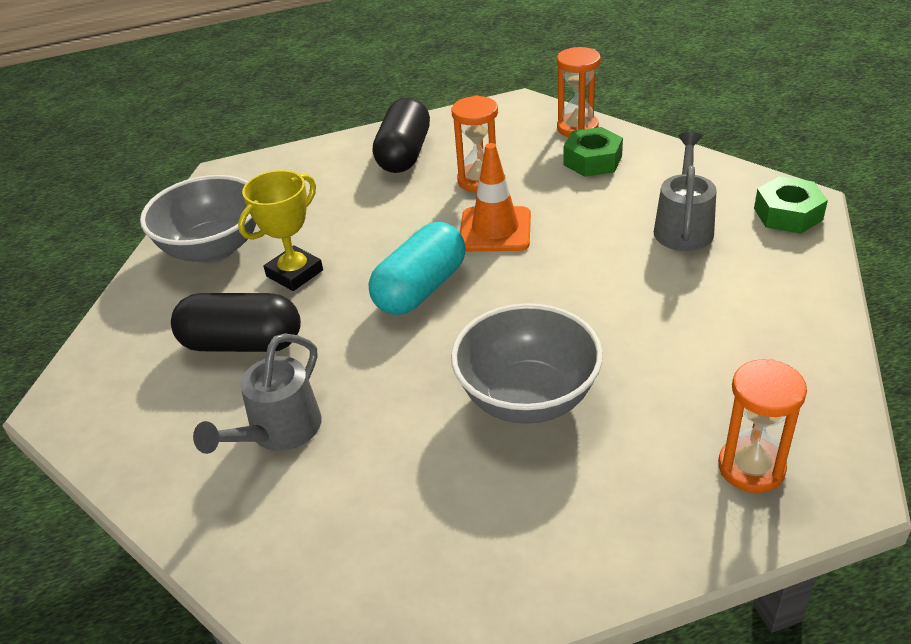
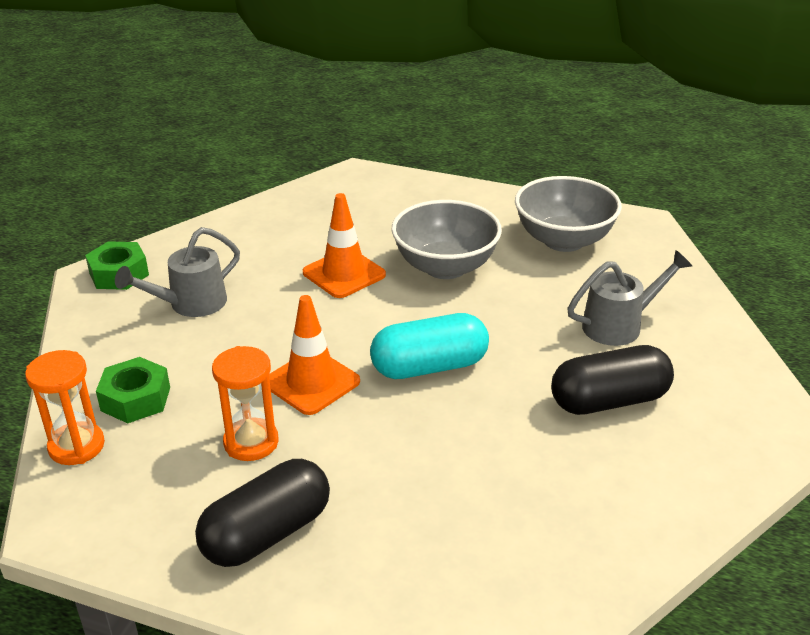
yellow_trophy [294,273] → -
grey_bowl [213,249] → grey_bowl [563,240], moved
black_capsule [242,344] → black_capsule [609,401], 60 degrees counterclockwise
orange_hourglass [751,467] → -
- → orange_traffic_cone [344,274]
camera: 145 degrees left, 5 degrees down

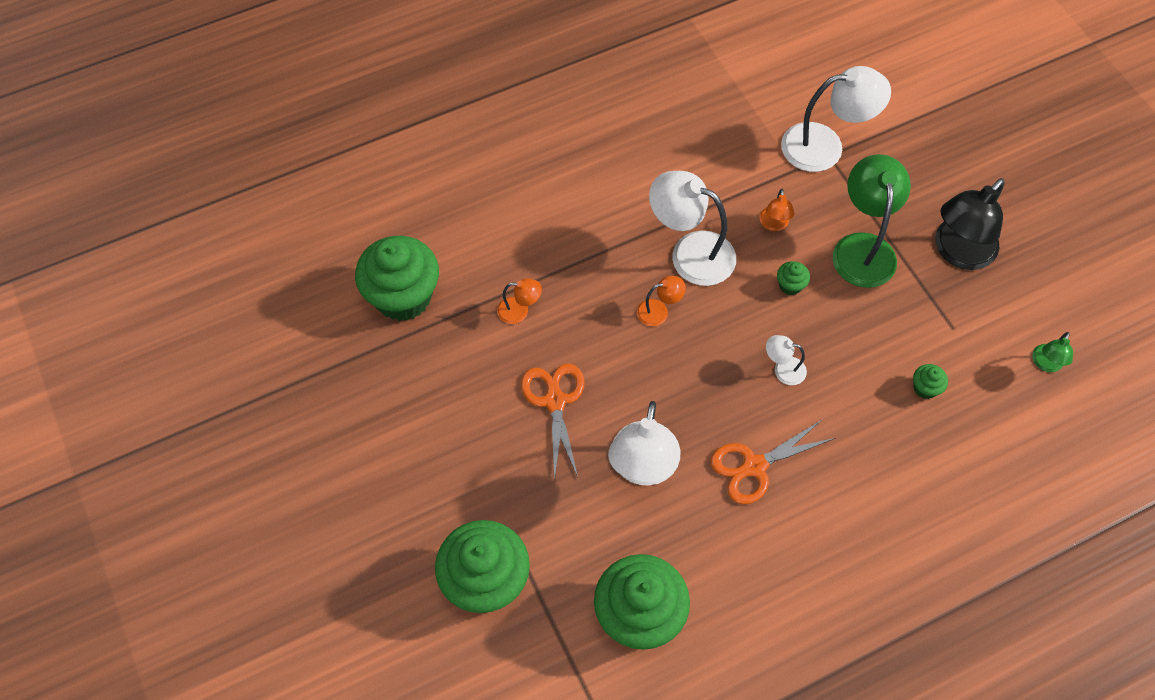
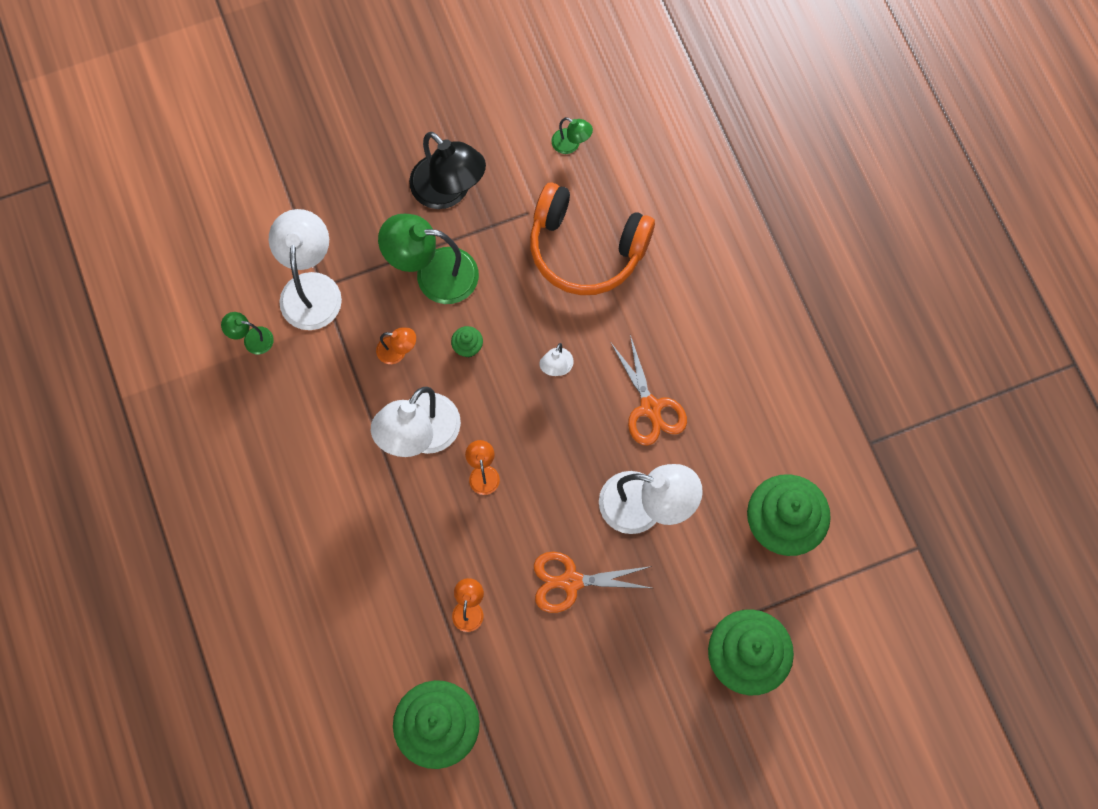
green_cupcake [925,388] → orange_headphones [586,249]
- → green_lamp [252,339]
camera: 85 degrees left, 10 degrees up

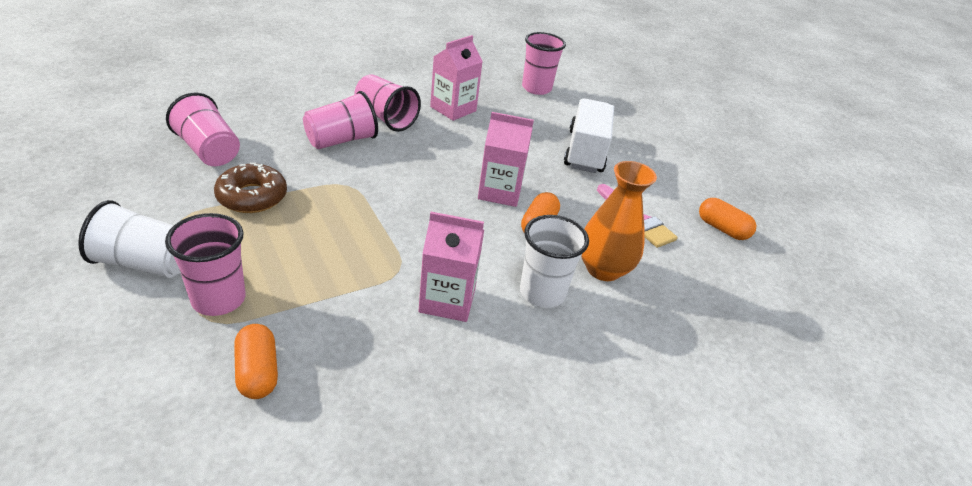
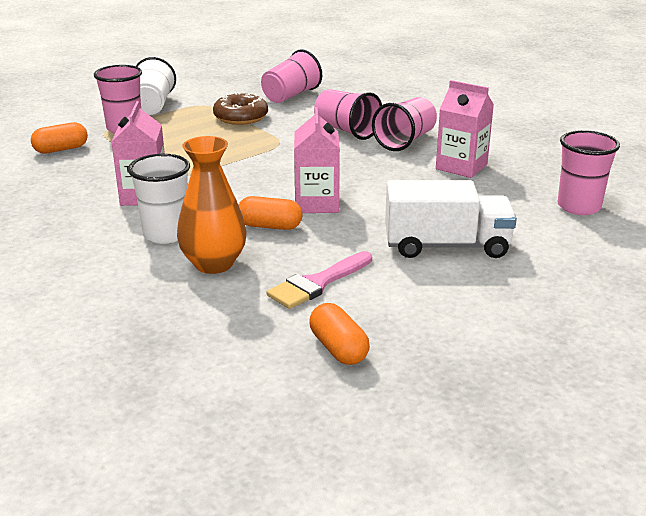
orange_capsule [722,229] → orange_capsule [338,348], 60 degrees counterclockwise
camera: 85 degrees right, 10 degrees down

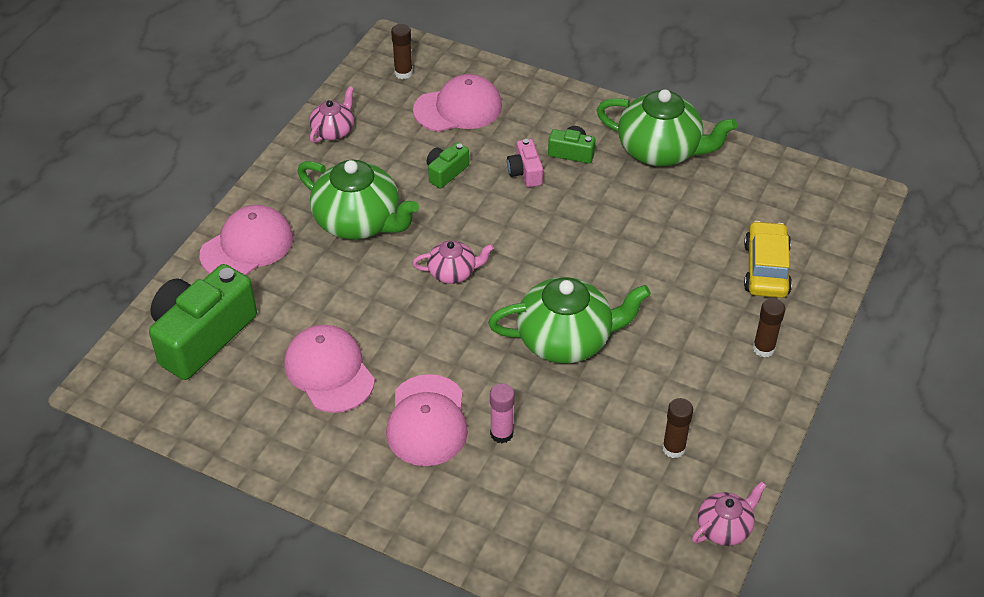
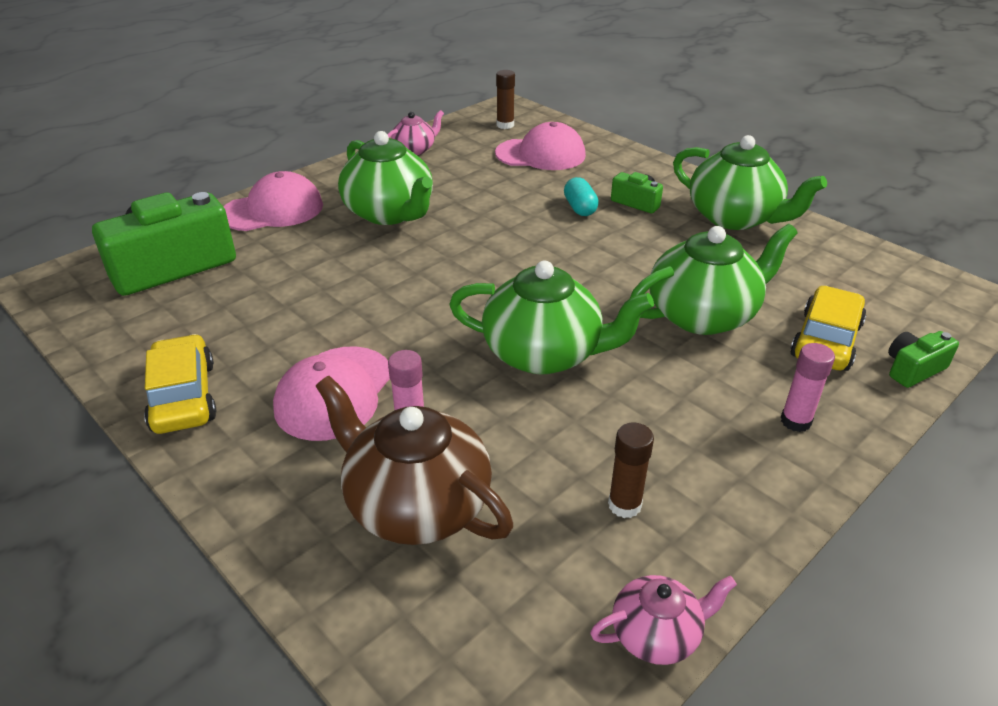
pink_camera [525,172] → turquoise_capsule [580,208]
green_camera [446,172] → green_camera [913,369], moved
pink_teapot [453,272] → -
brown_glue_stick [763,348] → pink_glue_stick [795,421]
pink_cap [329,371] → -
- → green_teapot [703,315]
- → yellow_car [183,396]
- → brown_teapot [416,505]
camera: 20 degrees right, 10 degrees down

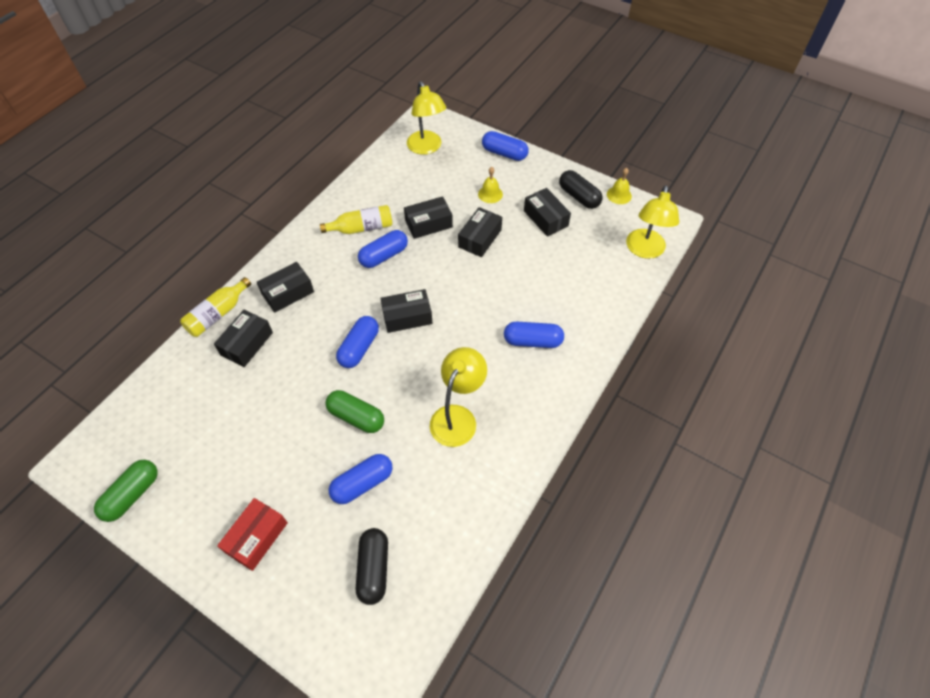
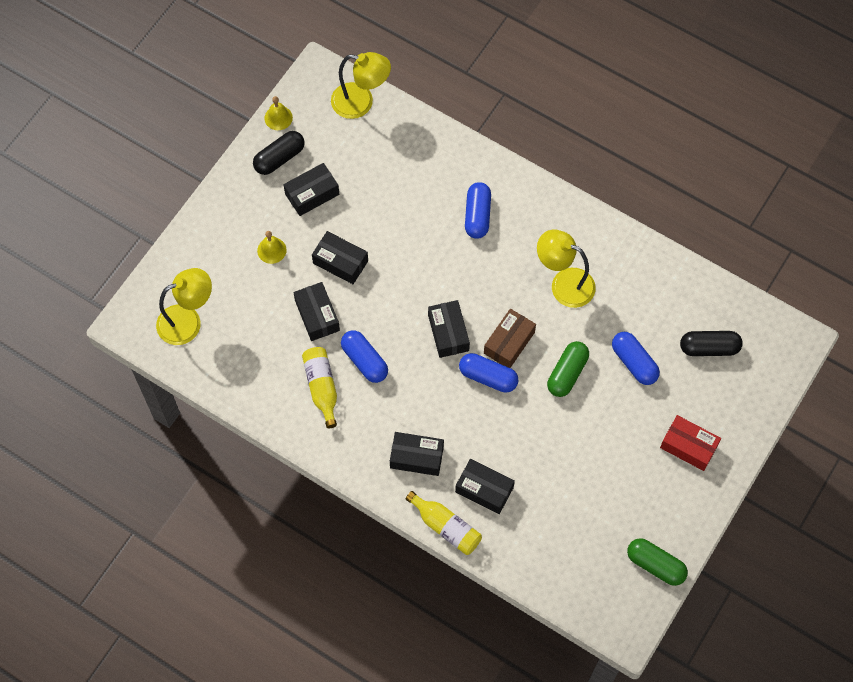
blue_capsule [504,153] → -
black_box [288,293] → black_box [416,457], 45 degrees counterclockwise
- → brown_box [509,342]
camera: 90 degrees left, 10 degrees up

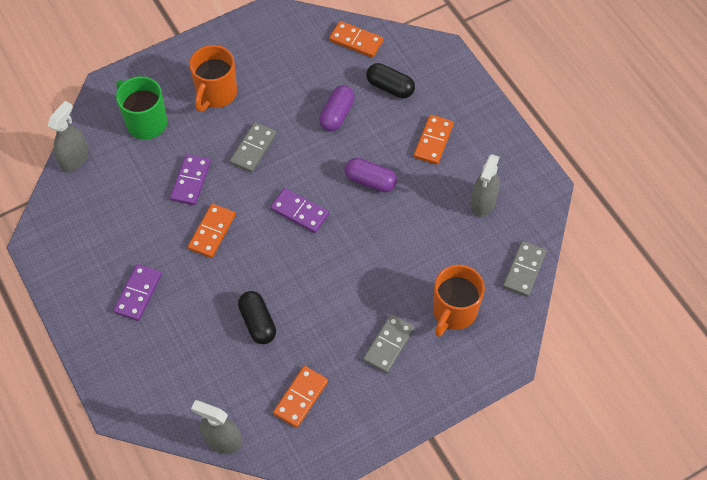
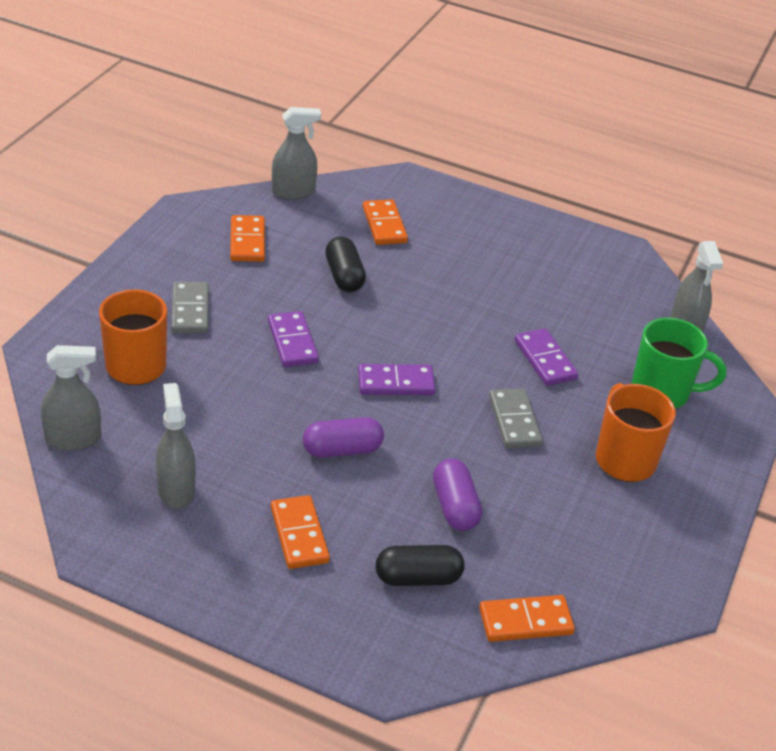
orange_domino [212,232] → orange_domino [384,225], moved
grey_domino [524,270] → grey_spray_bottle [73,439]
purple_domino [138,293] → purple_domino [292,342], moved
black_capsule [258,322] → black_capsule [344,276], 45 degrees clockwise
camera: 140 degrees right, 20 degrees down

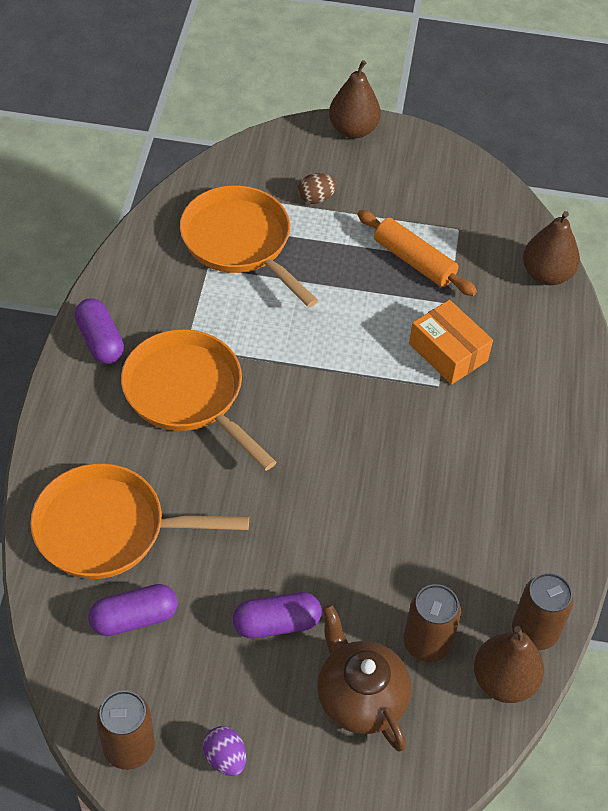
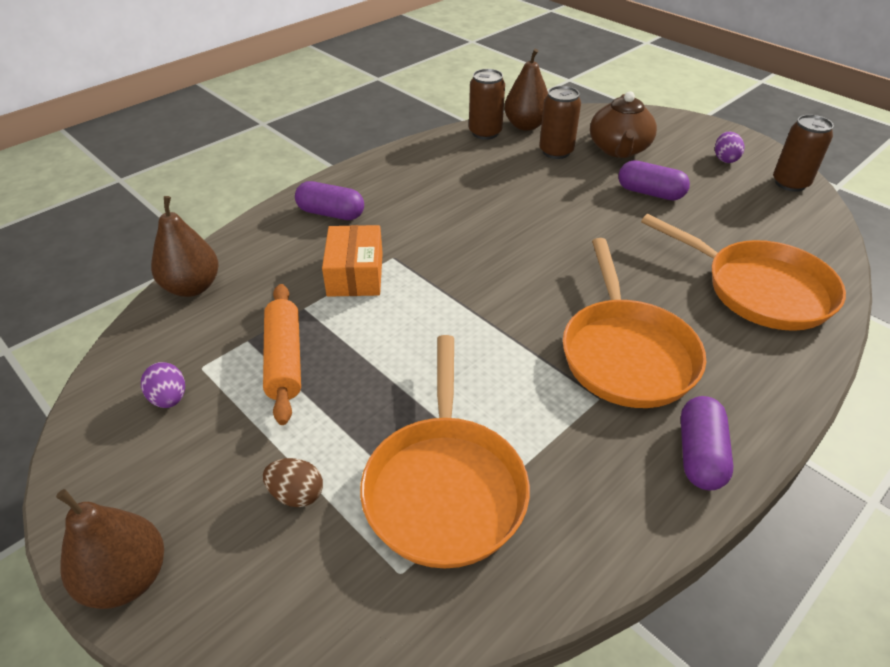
purple_capsule [134,618] → purple_capsule [331,213], moved
- → purple_egg [169,398]
camera: 140 degrees left, 10 degrees down

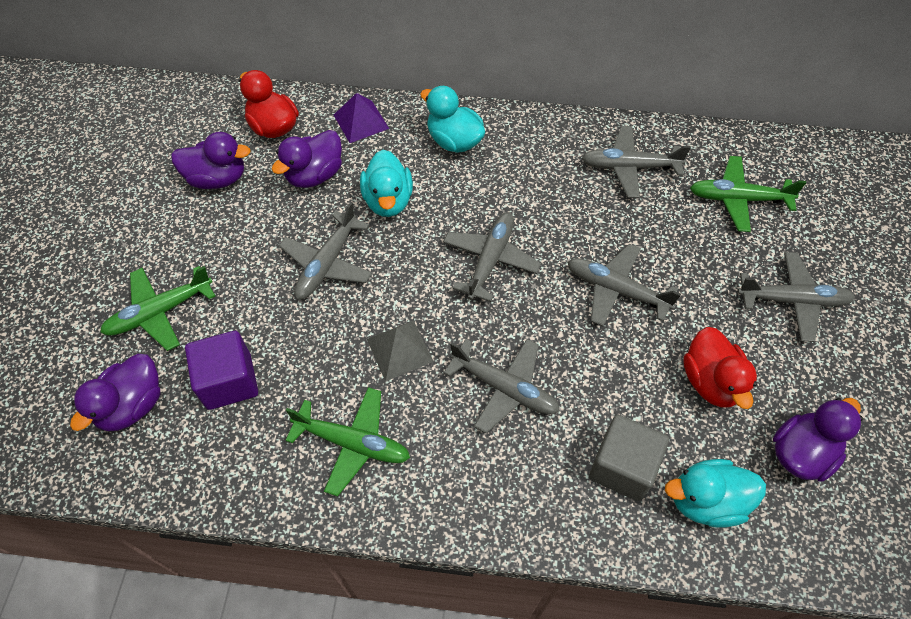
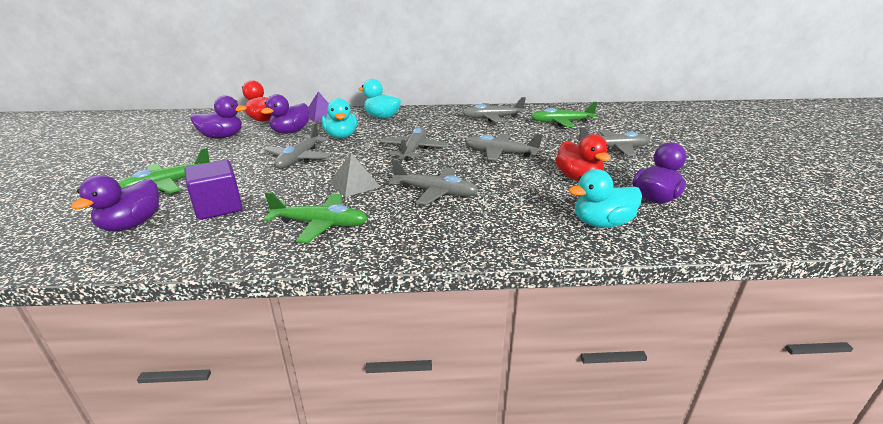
grey_cube [622,467] → -
camera: 10 degrees left, 30 degrees down

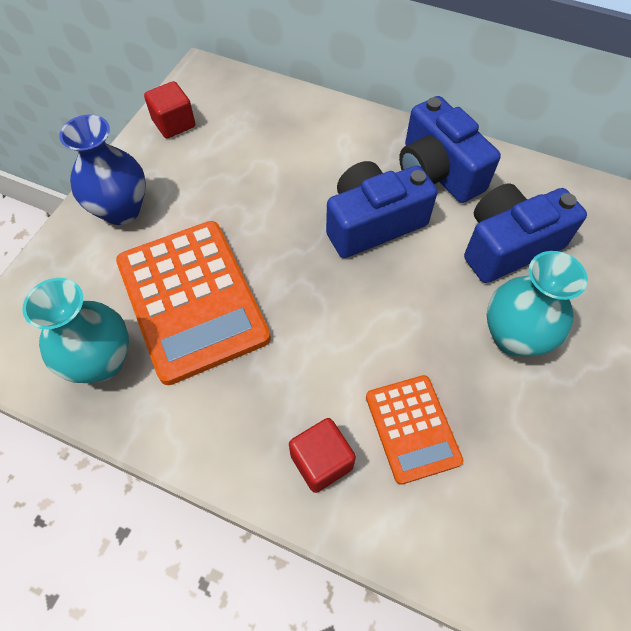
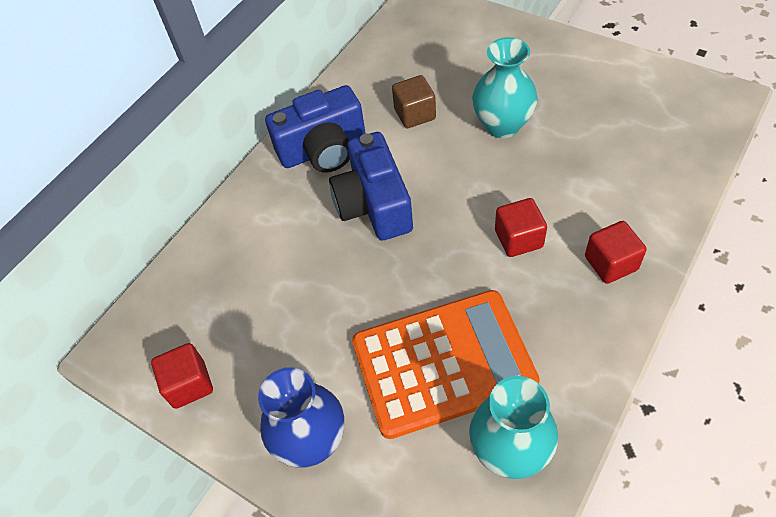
blue_camera [508,246] → brown_cube [415,114]
orange_calculator [412,428] → -
- → red_cube [518,239]
camera: 75 degrees left, 5 degrees down

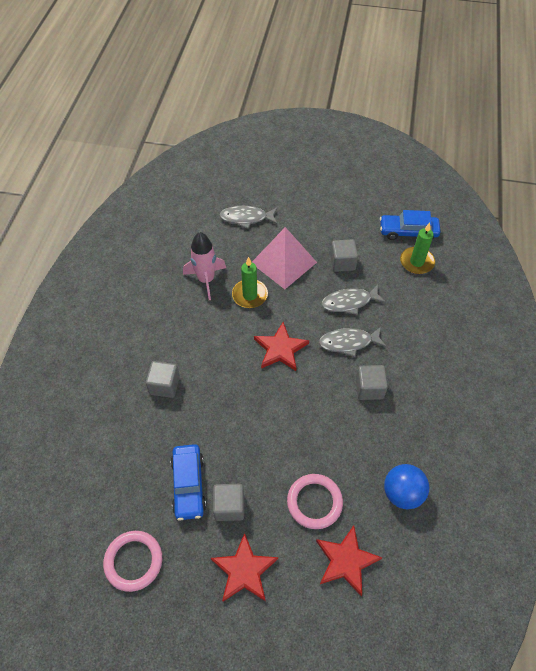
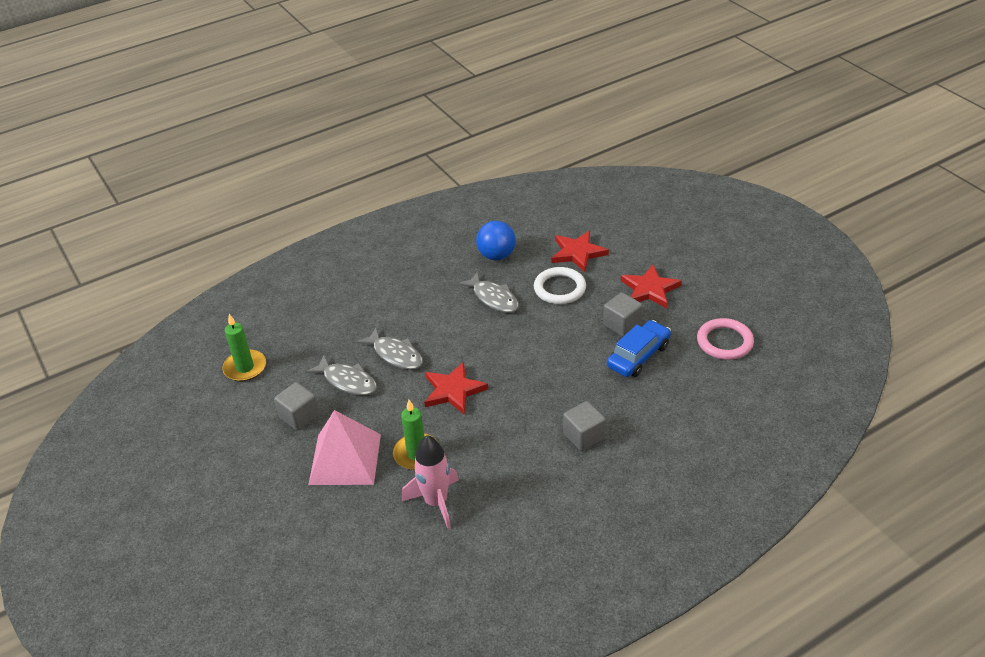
grey_fish [246,218] → grey_fish [493,298], moved
blue_car [408,232] → -
grey_cube [369,388] → -
pink_ring [314,502] → white_ring [559,288]
camera: 130 degrees left, 15 degrees down

